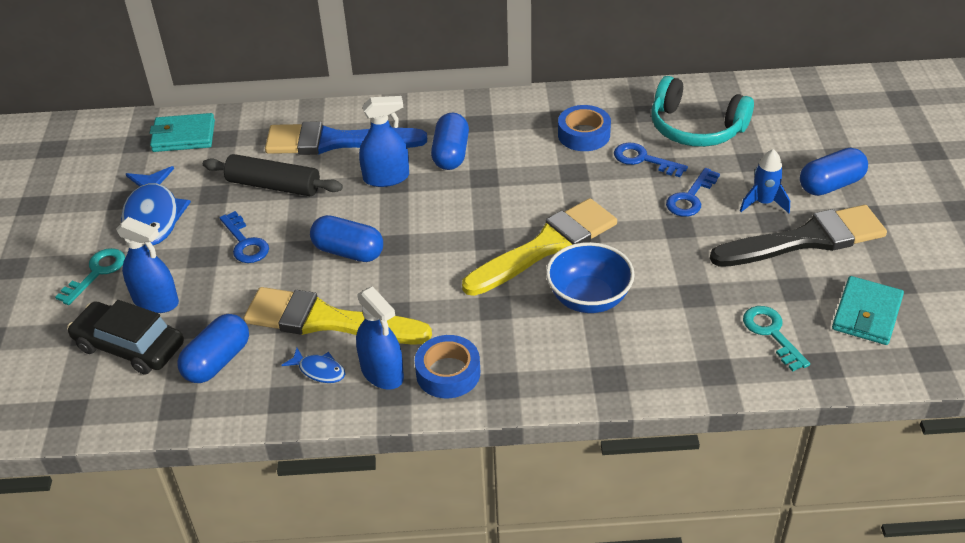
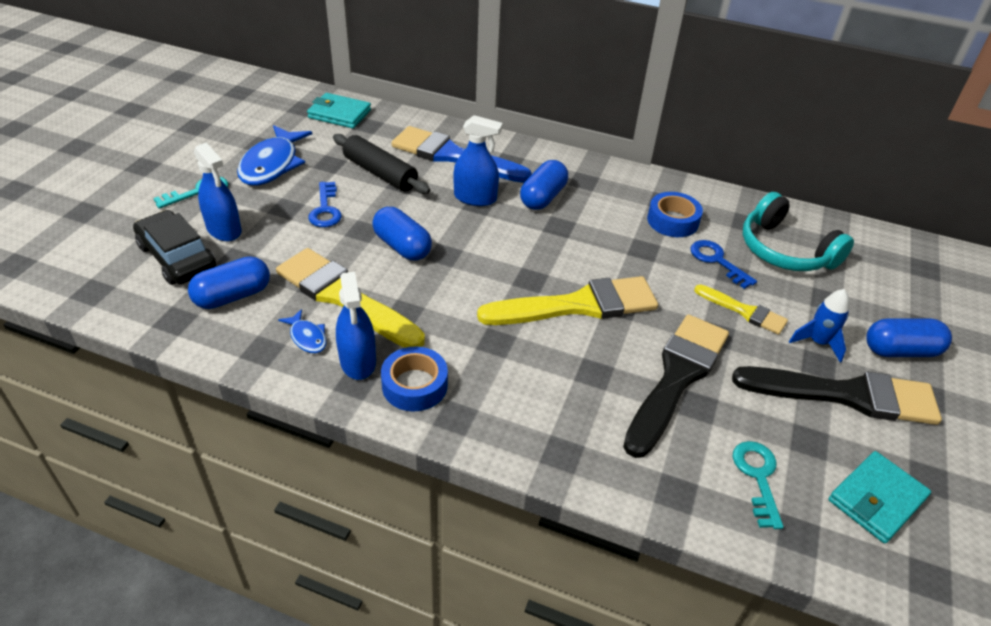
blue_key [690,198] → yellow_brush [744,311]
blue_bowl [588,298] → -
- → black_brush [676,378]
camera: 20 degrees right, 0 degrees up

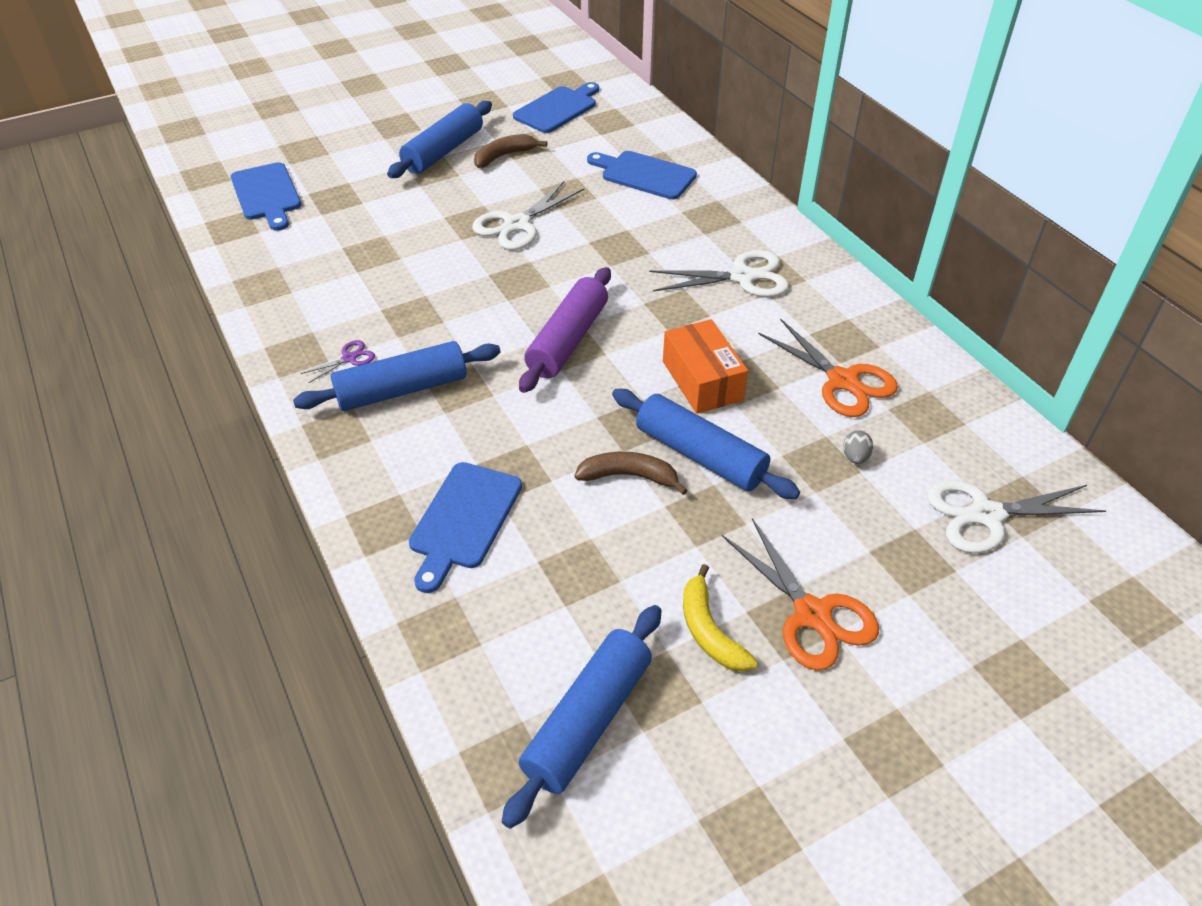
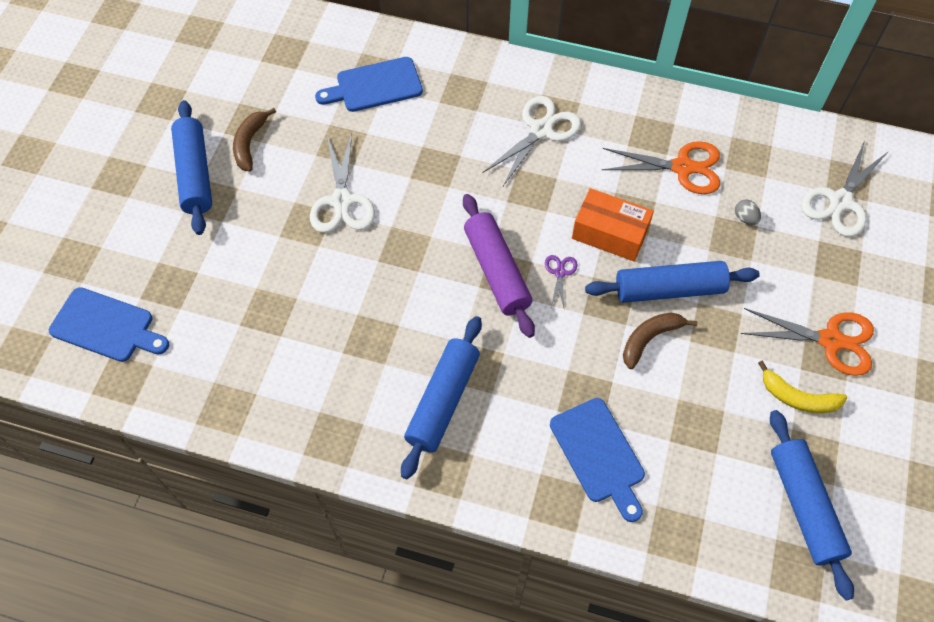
blue_cutting_board [557,109] → -
purple_scissors [349,358] → purple_scissors [560,273], moved
camera: 45 degrees left, 15 degrees up

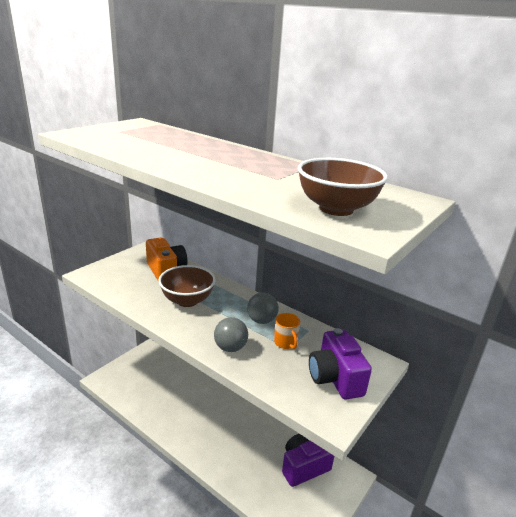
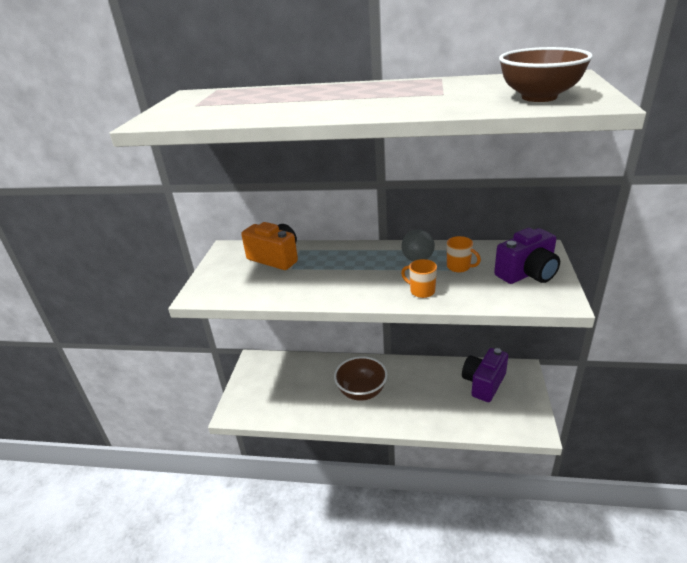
brown_bowl [187,300] → brown_bowl [361,392], moved
grey_ball [230,348] → orange_mug [421,291]
purple_camera [335,378] → purple_camera [527,274], 75 degrees counterclockwise
camera: 25 degrees left, 5 degrees up

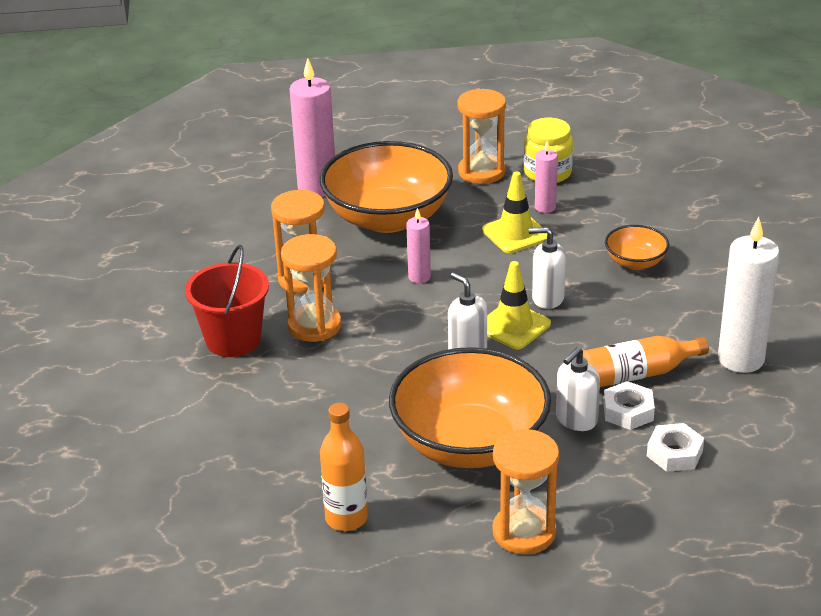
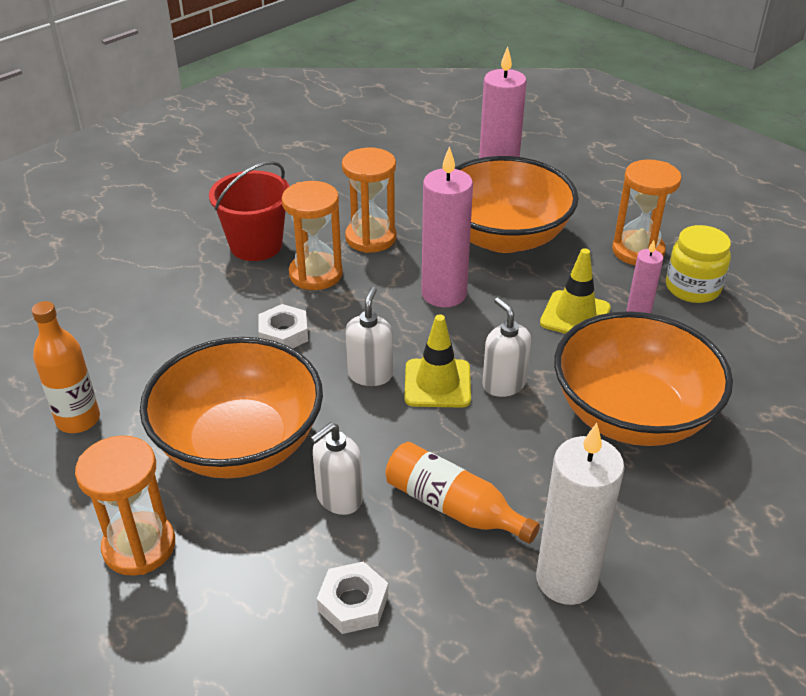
pink_candle [419,277] → pink_candle [444,294], x1.91
orange_bowl [635,262] → orange_bowl [632,414], x2.17
white_soap_dispenser [576,420] → white_soap_dispenser [339,498], 45 degrees counterclockwise
white_nut [628,411] → white_nut [283,334], moved
camera: 50 degrees right, 5 degrees up

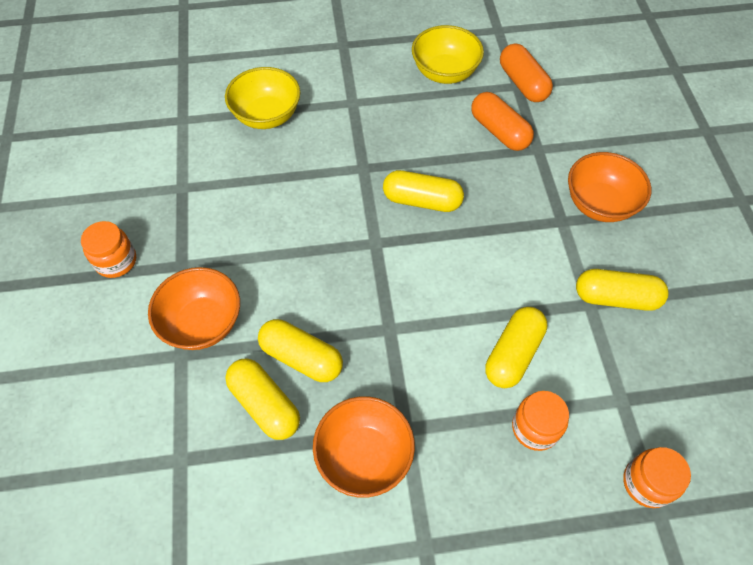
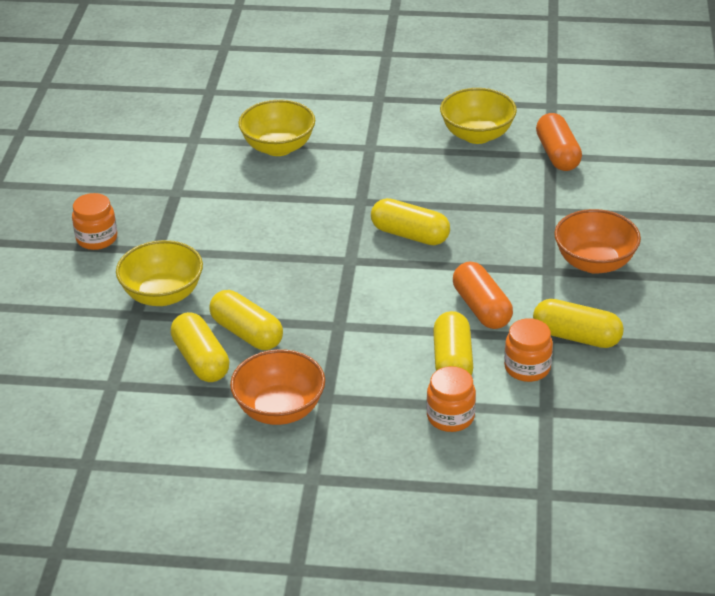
orange_capsule [499,131] → orange_capsule [481,308], moved
orange_bowl [202,323] → yellow_bowl [163,295]
yellow_capsule [513,354] → yellow_capsule [452,362], 45 degrees counterclockwise
orange_jar [647,483] → orange_jar [527,368], moved
camera: 15 degrees right, 20 degrees down

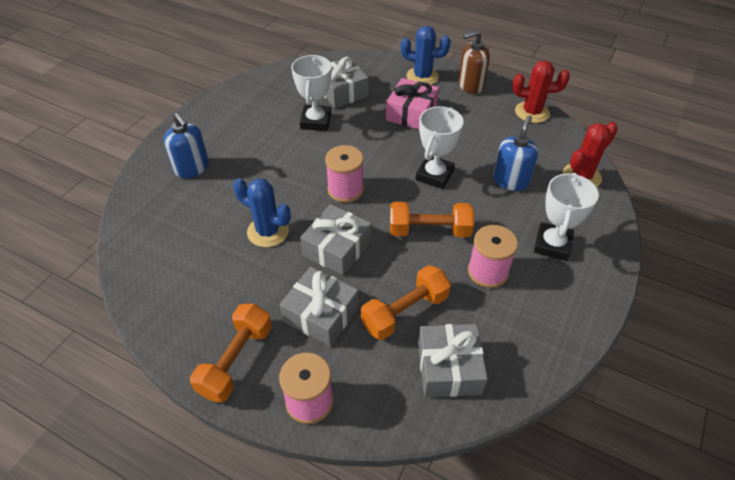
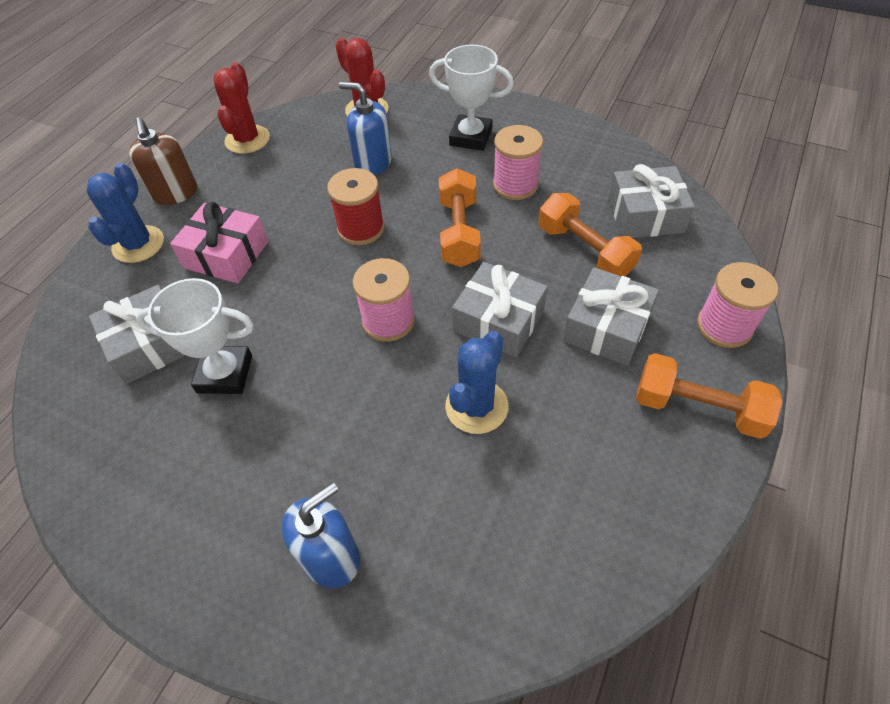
white_trophy [434,175] → red_spool [361,228]
camera: 90 degrees left, 5 degrees up

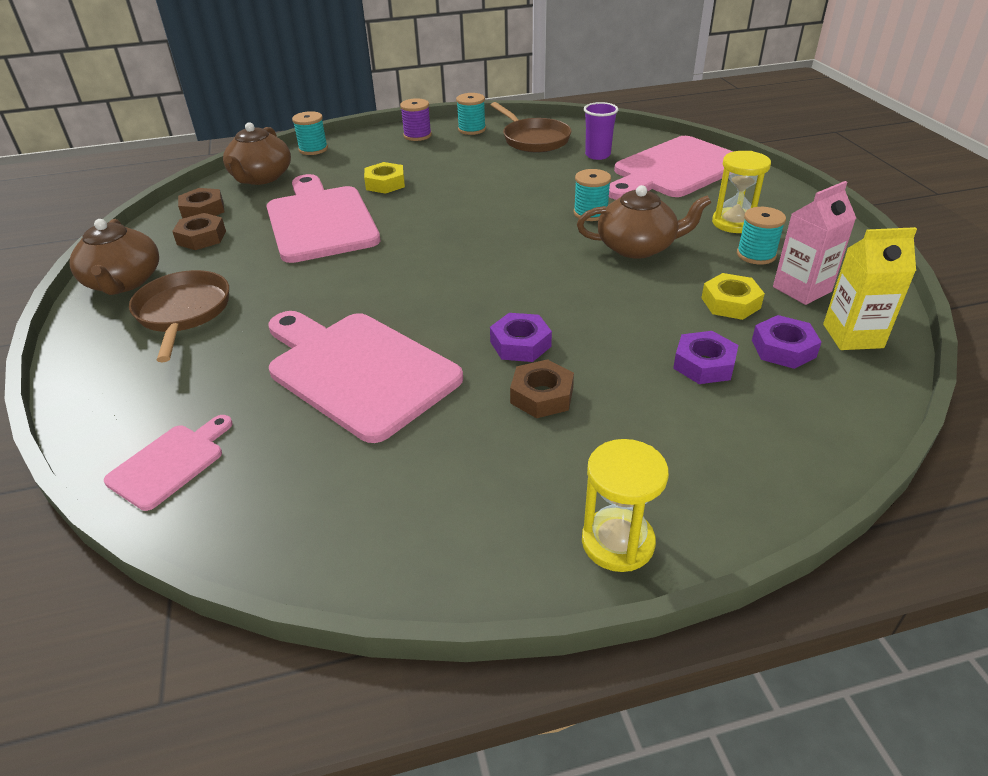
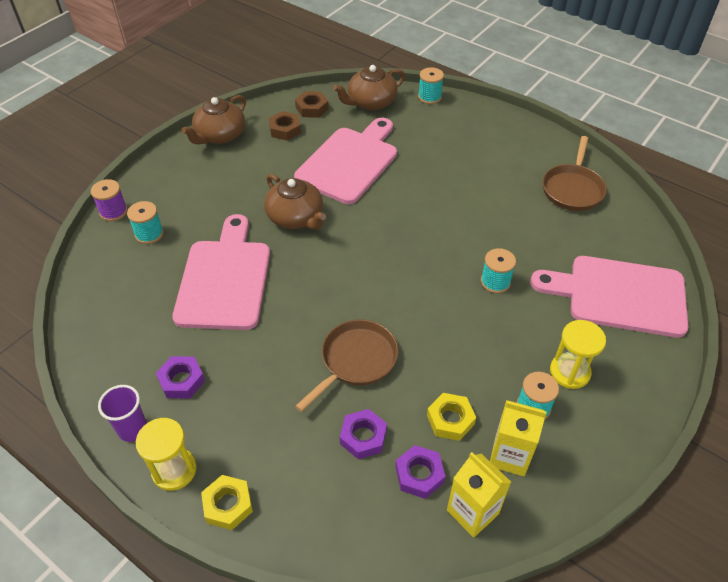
turquoise_spool [472,129] → turquoise_spool [149,234], moved
purple_spool [417,135] → purple_spool [113,211], moved
purple_cup [597,155] → purple_cup [133,429], moved
yellow_nut [385,183] → yellow_nut [228,505], moved
pink_carton [802,289] → yellow_carton [509,456]
brown_teapot [637,247] → brown_teapot [296,217], moved
brown_pan [183,313] → brown_pan [355,361], moved
purple_nut [520,344] → purple_nut [181,380], moved
brown_nut [542,395] → -
pink_cutting_board [170,463] → -
camera: 50 degrees right, 10 degrees up

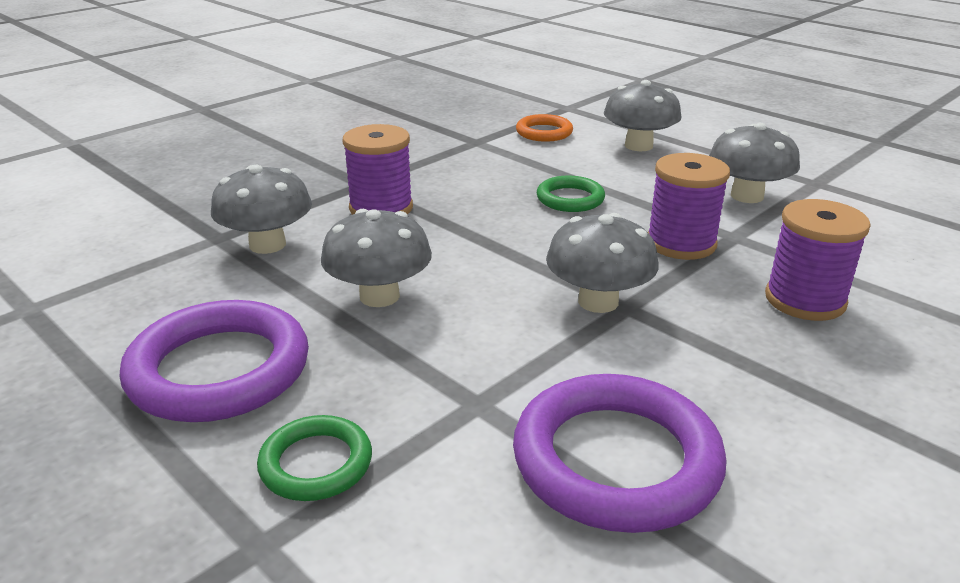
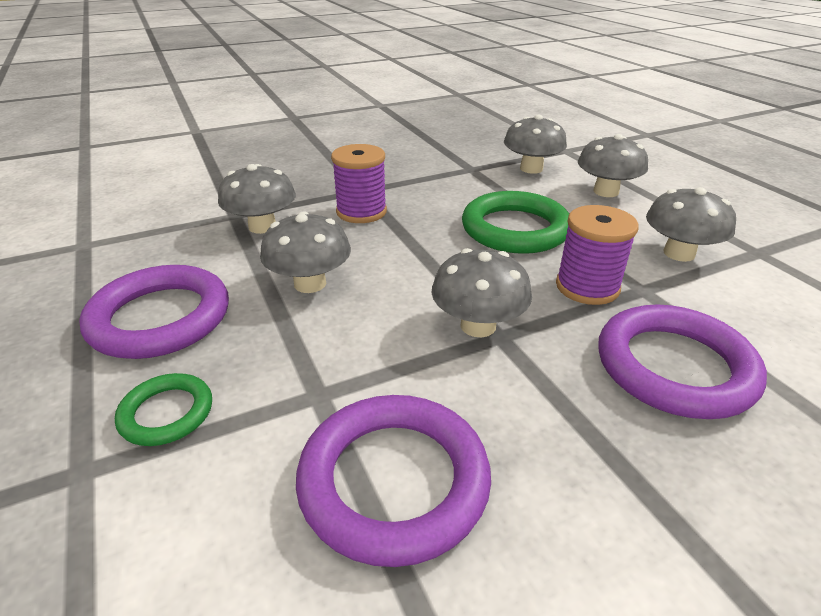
orange_ring [544,132] → grey_mushroom [531,169]
green_ring [570,199] → green_ring [515,229], x1.85
purple_spool [805,300] → purple_ring [674,367]
camera: 20 degrees right, 5 degrees up

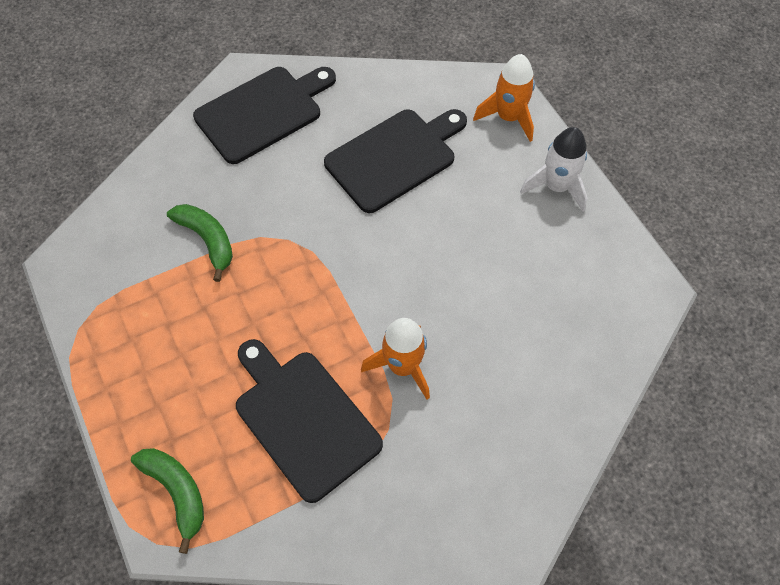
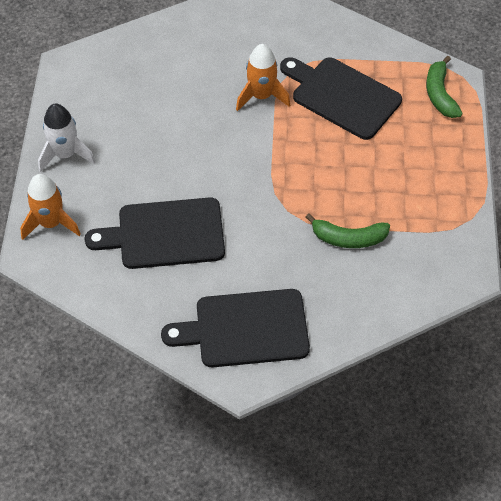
green_banana [207,240] → green_banana [348,238], 75 degrees counterclockwise
black_cutting_board [304,419] → black_cutting_board [342,96], 135 degrees clockwise
camera: 150 degrees left, 5 degrees down

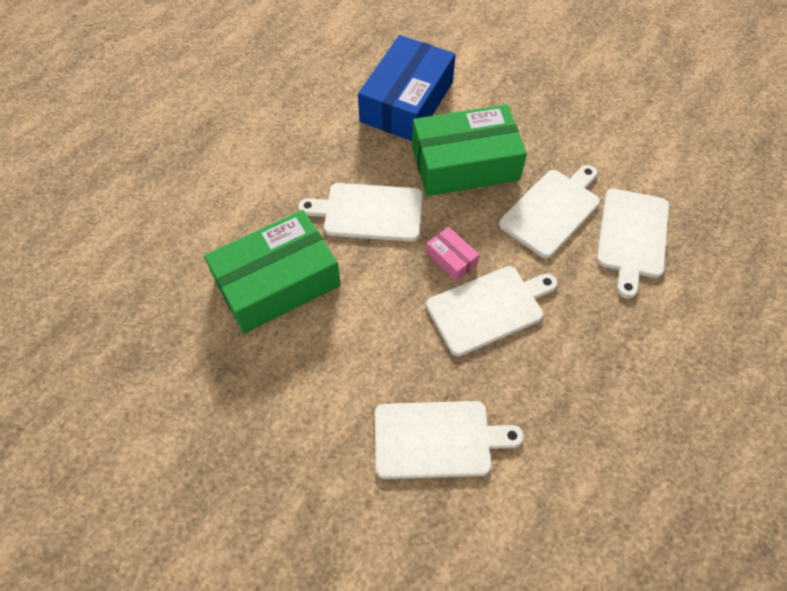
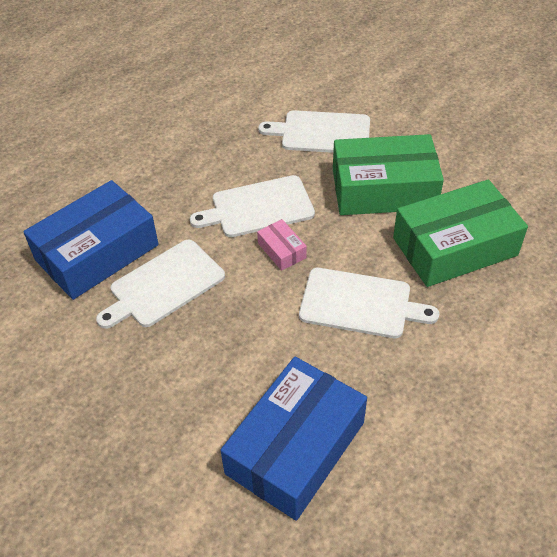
green_box [465,163] → green_box [383,189], moved
white_cutting_board [632,236] → blue_box [97,252]
camera: 170 degrees left, 10 degrees down

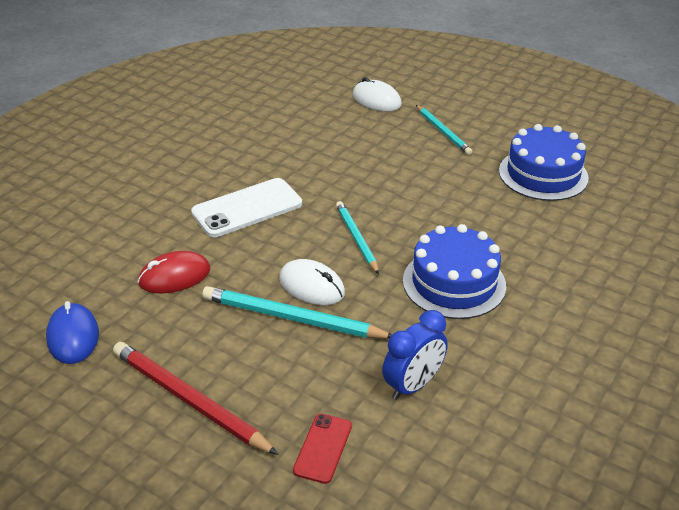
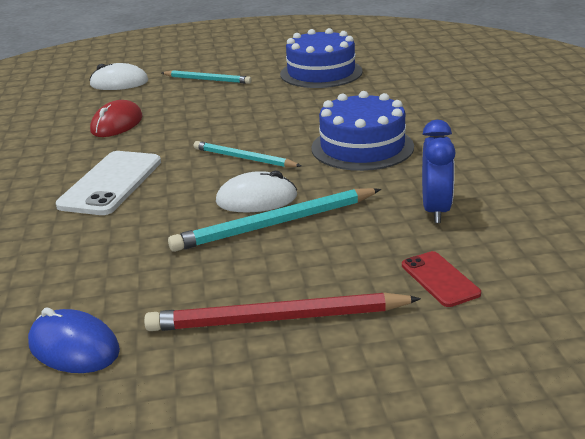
red_mouse [174,276] → red_mouse [117,124], moved
camera: 40 degrees left, 10 degrees down

